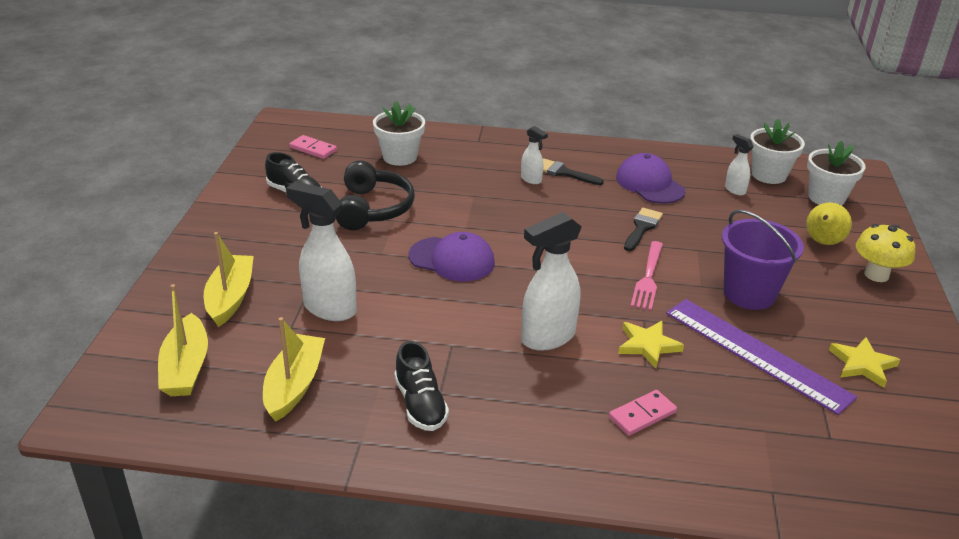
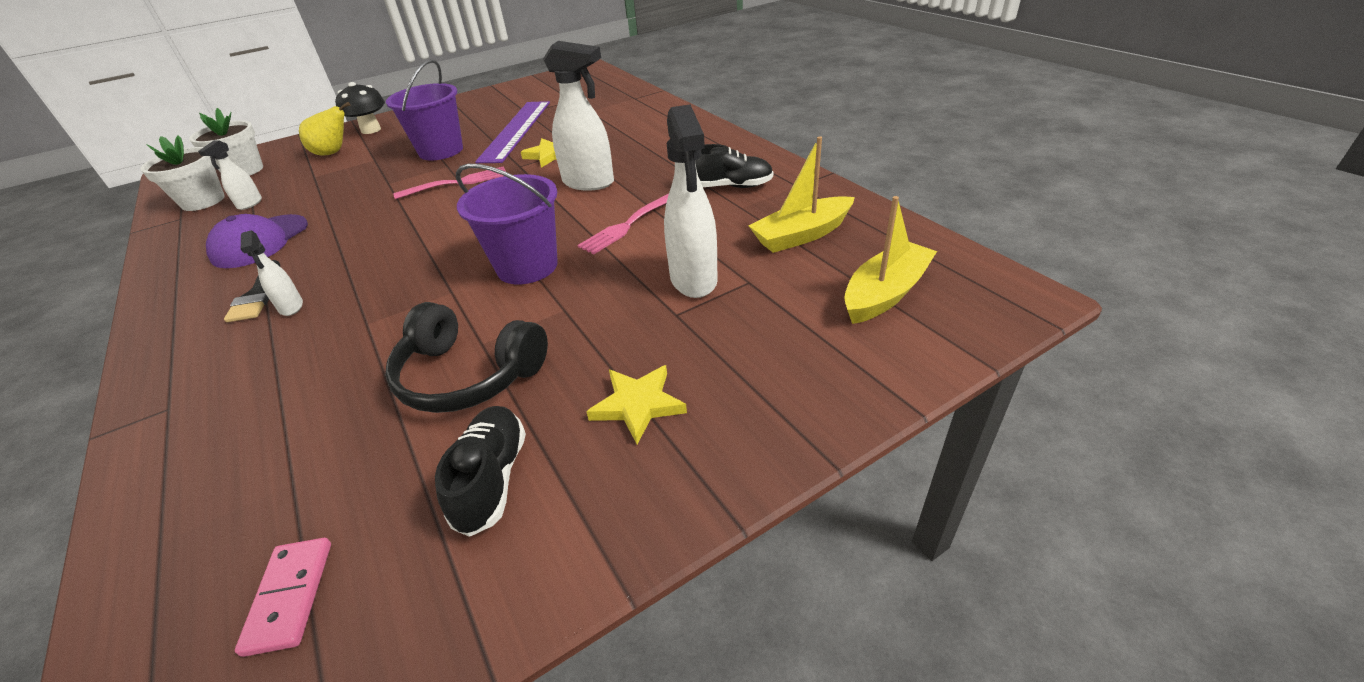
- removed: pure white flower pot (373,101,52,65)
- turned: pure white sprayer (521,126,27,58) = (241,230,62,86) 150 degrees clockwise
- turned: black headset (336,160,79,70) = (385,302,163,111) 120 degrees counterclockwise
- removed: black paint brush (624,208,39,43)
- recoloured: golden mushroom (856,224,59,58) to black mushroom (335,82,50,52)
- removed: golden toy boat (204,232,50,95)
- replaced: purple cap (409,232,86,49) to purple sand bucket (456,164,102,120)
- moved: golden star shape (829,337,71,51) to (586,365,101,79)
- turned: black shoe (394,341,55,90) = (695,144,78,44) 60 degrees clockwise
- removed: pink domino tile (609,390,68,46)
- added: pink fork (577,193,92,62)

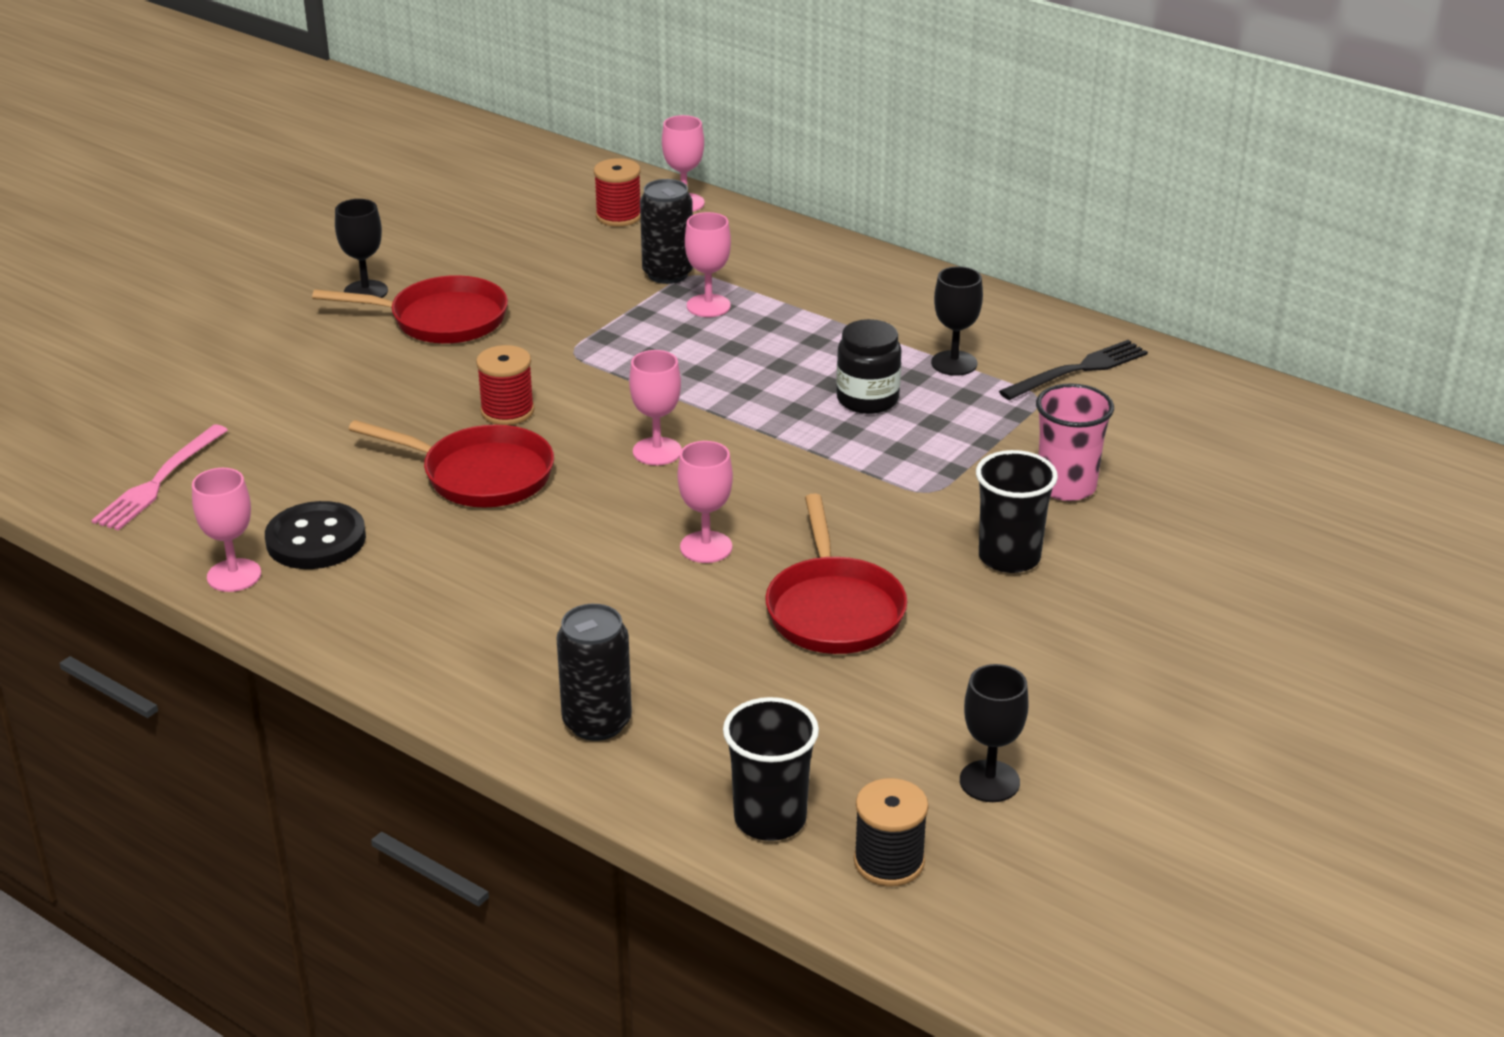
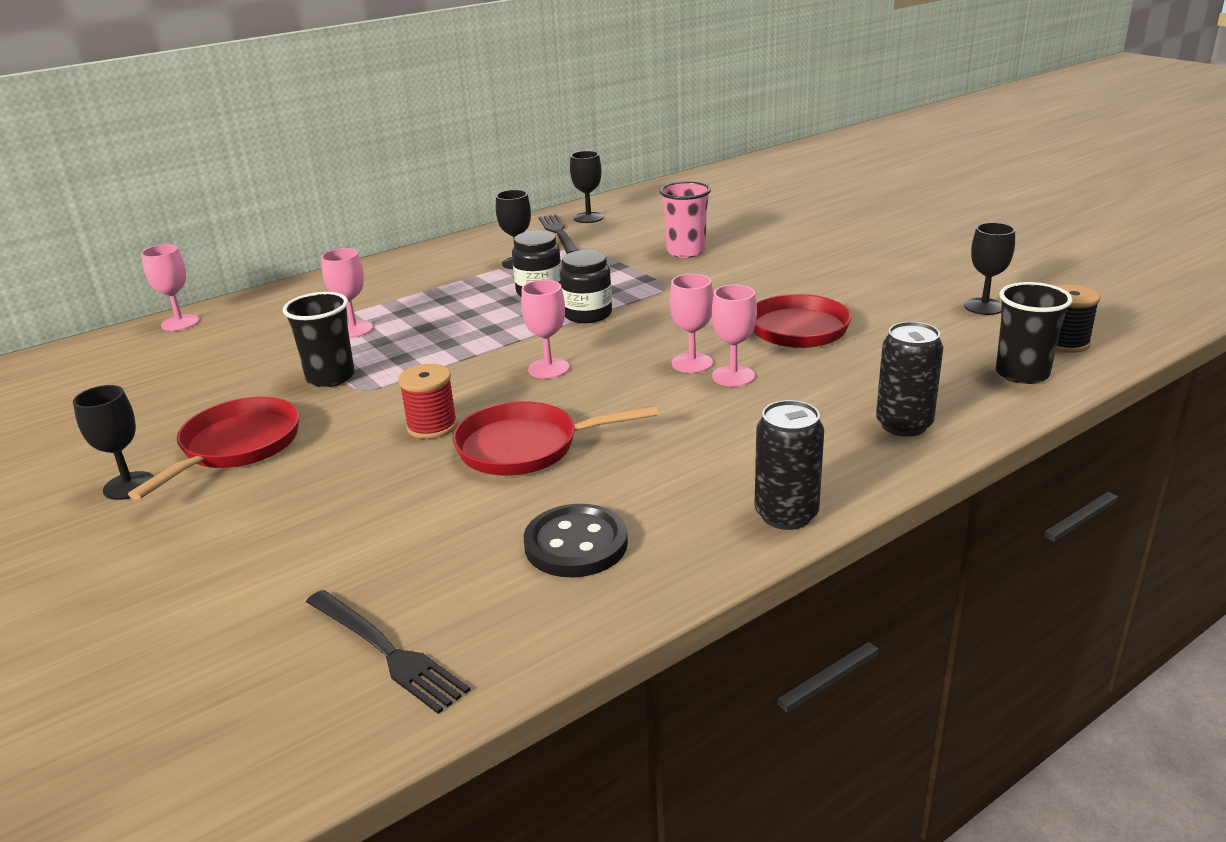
- removed: red bobbin (594,158,46,69)
- moved: black can (640,179,53,105) to (755,400,69,130)
- turned: red pan (348,420,206,87) = (452,401,206,75) 135 degrees counterclockwise
- recoloured: pink fork (91,425,137,106) to black fork (306,590,165,124)
- moved: black tumbler (976,450,82,123) to (283,292,72,95)
- moved: pink wine glass (192,468,69,124) to (711,285,46,102)
- added: black wine glass (570,151,34,72)
- added: black preserve jar (560,250,52,73)

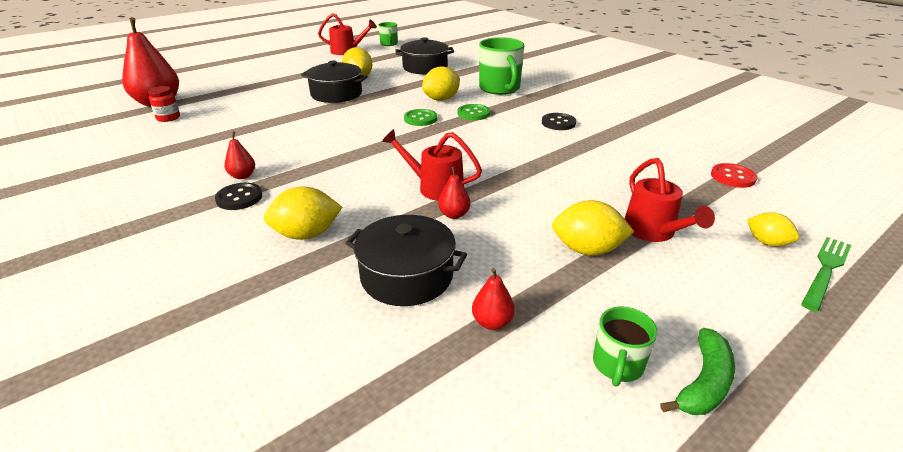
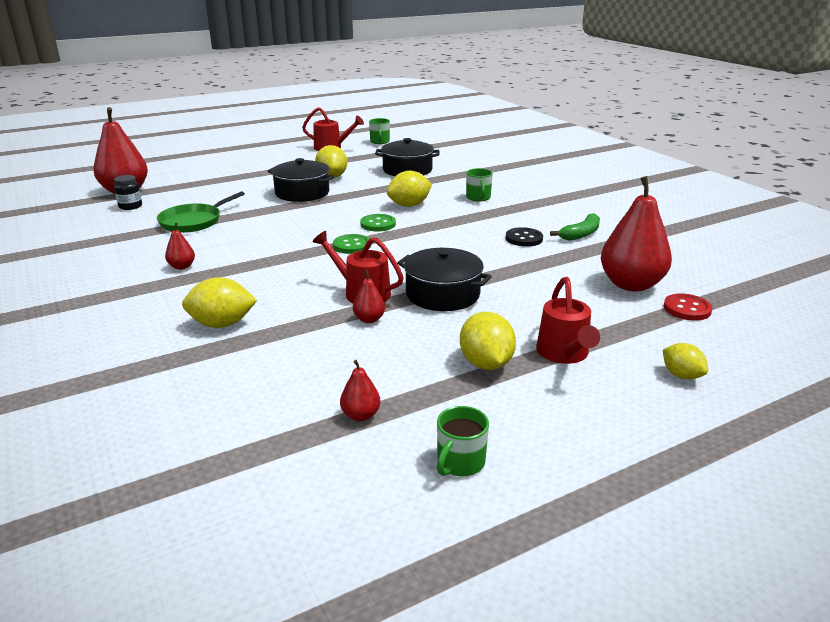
- resized: emerald tea mug (479,37,45,58) = (466,168,27,34) x0.54
- recoloured: red preserve jar (148,86,32,36) to black preserve jar (114,175,28,35)
- moved: emerald sewing button (457,104,33,16) to (333,234,38,20)
- removed: black sewing button (215,183,47,27)
- turned: golden lemon (552,200,82,56) = (460,312,56,58) 60 degrees clockwise
- moved: black cooking pot (345,215,122,91) to (397,248,95,63)
- removed: emerald fork (801,237,50,75)
- moved: emerald banana (660,328,75,87) to (550,213,50,28)
- added: red pear (601,176,71,116)
- added: emerald pan (157,191,88,42)

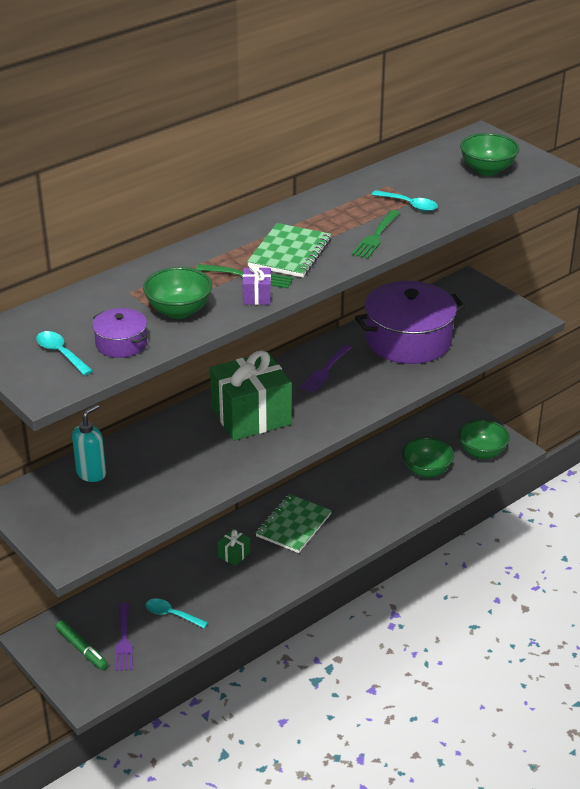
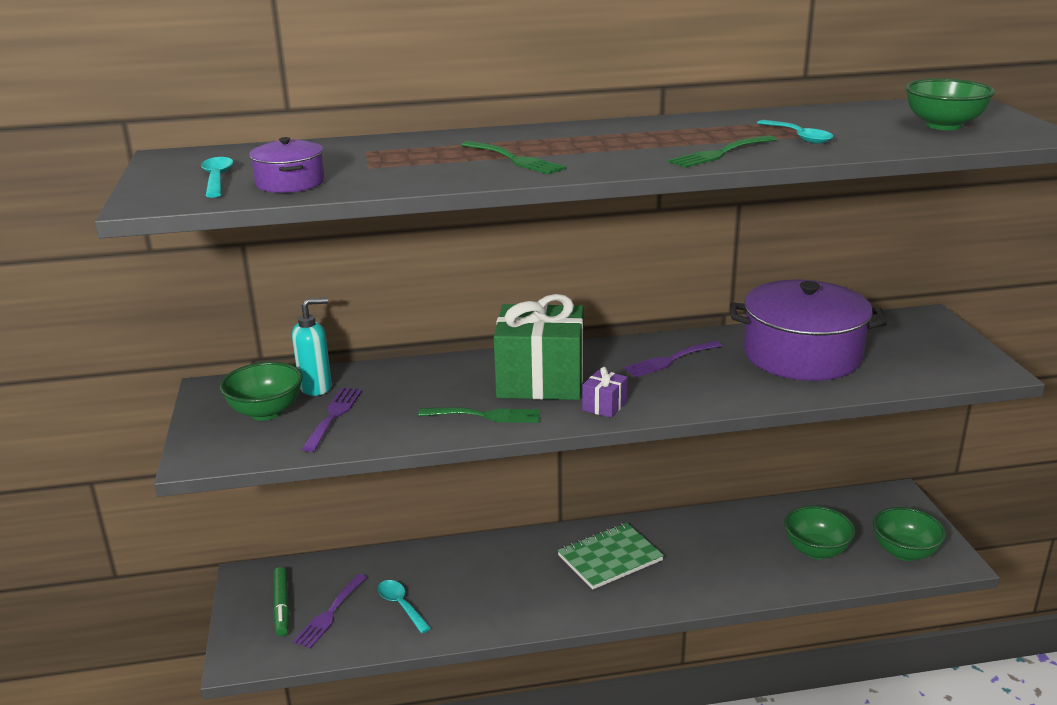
- removed: emerald notepad (247,223,84,54)
- moved: purple present (243,264,28,41) to (582,367,46,51)
- moved: emerald serving bowl (143,267,69,52) to (220,362,83,58)
- removed: emerald present (218,529,32,37)
- added: purple fork (302,388,60,64)
- added: emerald fork (418,407,122,16)

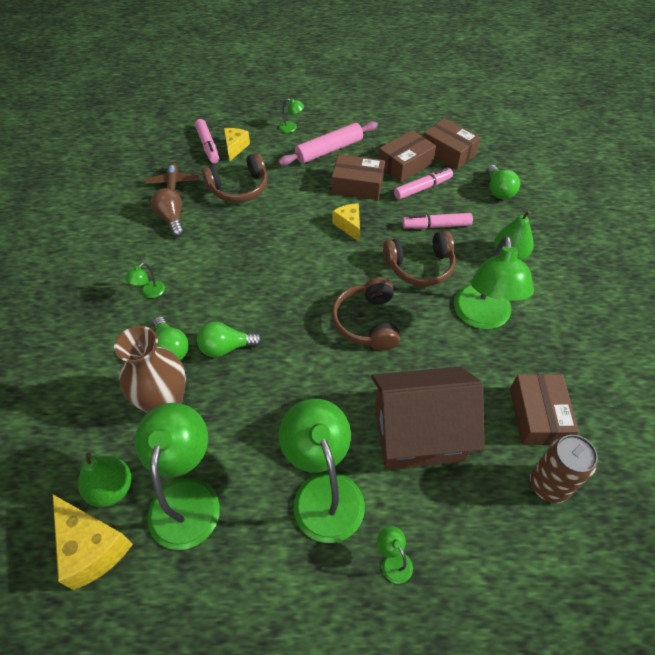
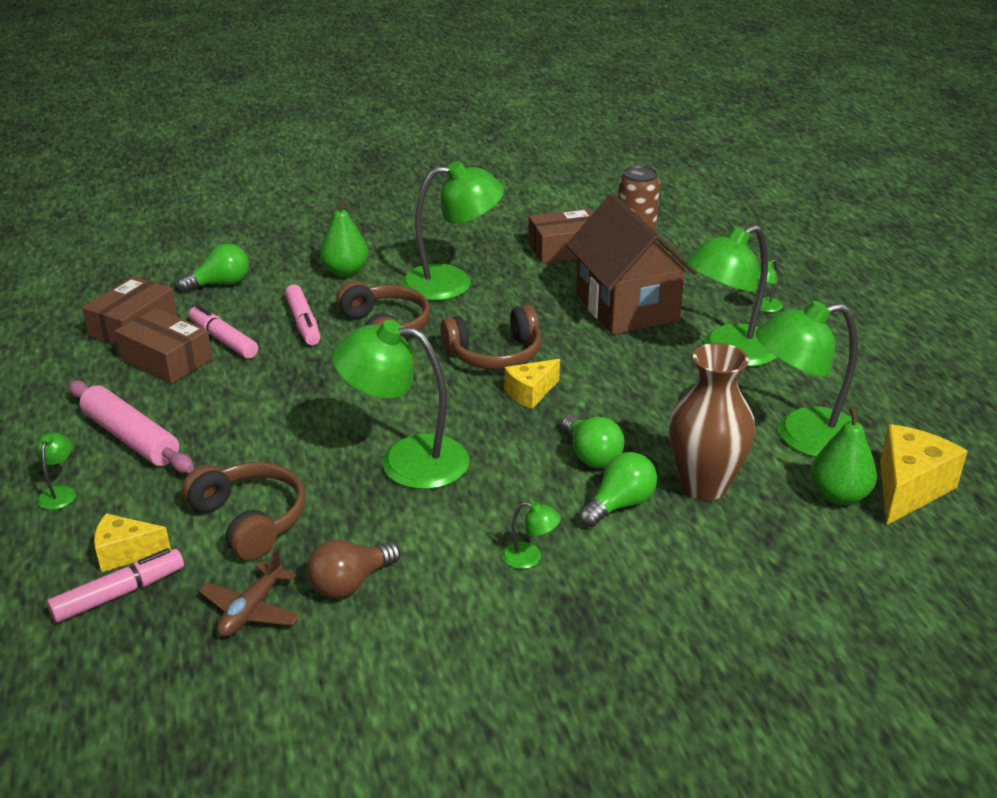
- removed: dark brown parcel (332,154,53,46)
- turned: dark brown plane (145,163,54,32) = (199,548,102,89) 45 degrees counterclockwise
- moved: golden cheese (332,203,28,39) to (505,359,55,50)
- added: emerald reading lamp (332,320,138,169)

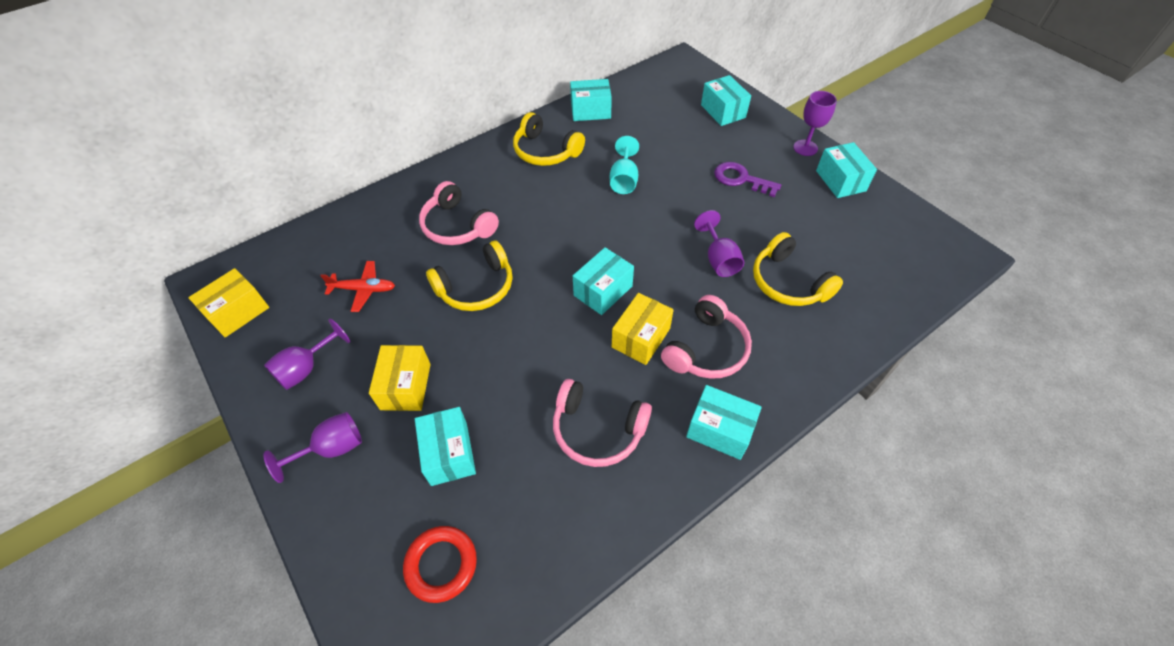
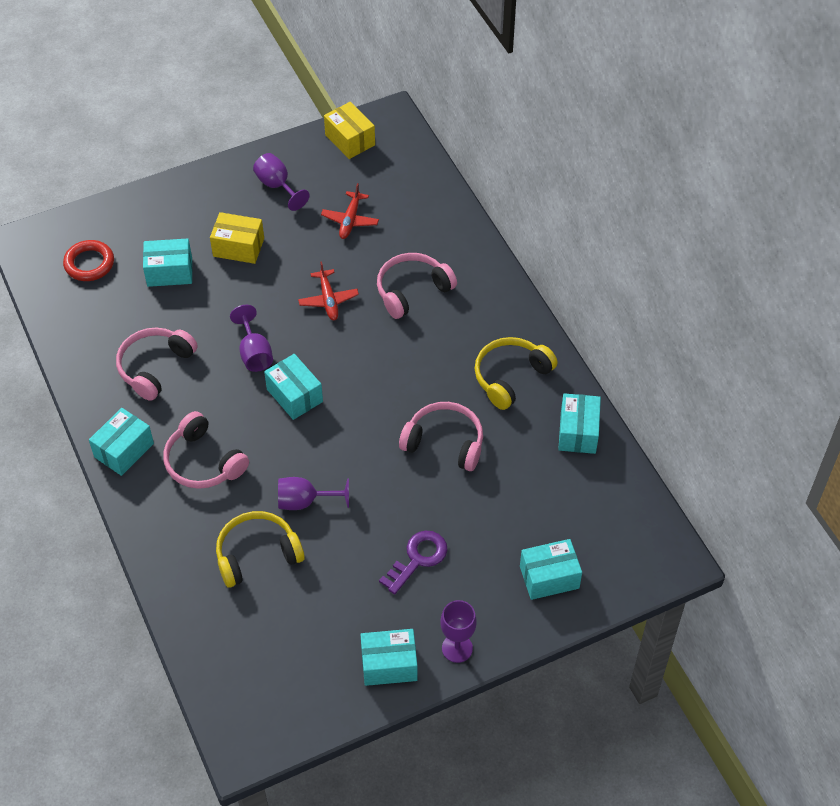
- replaced: aqua wine glass (610,136,29,58) to pink headset (399,402,84,69)
- replaced: golden headset (426,240,86,71) to red plane (298,261,61,59)
- removed: golden parcel (612,293,62,72)
- moved: purple wine glass (263,412,99,71) to (230,305,43,67)

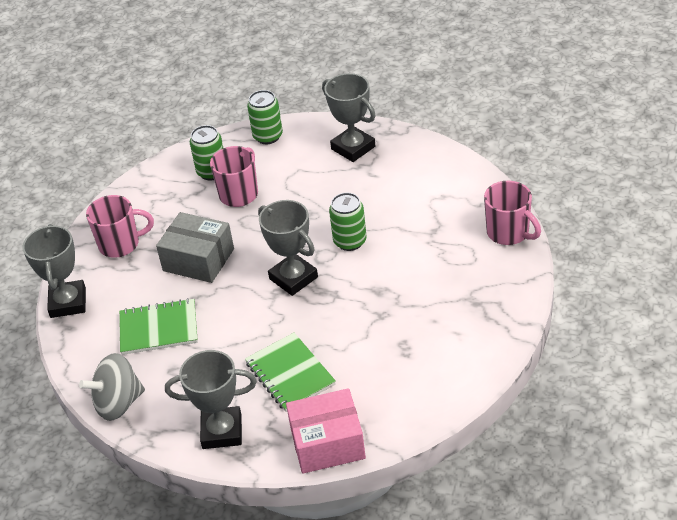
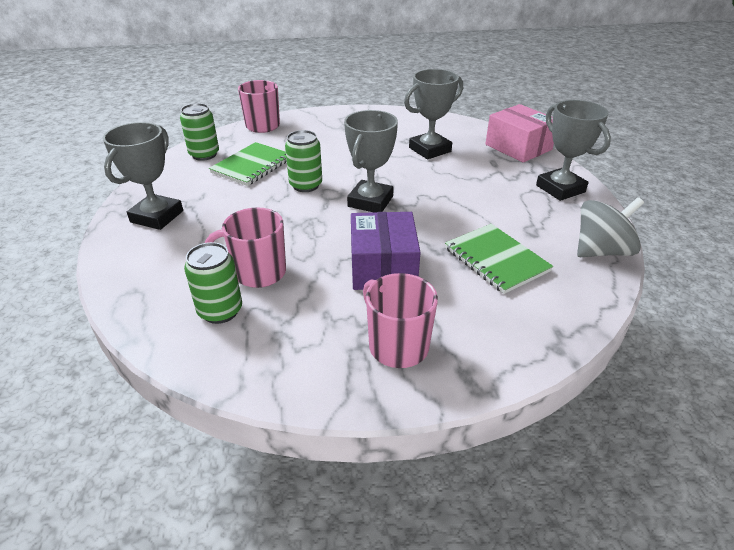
- moved: emerald can (247,90,36,54) to (180,103,39,58)
- recoloured: grey parcel (156,212,78,71) to purple parcel (351,212,70,78)
- moved: grey award cup (22,224,64,94) to (404,69,59,90)
- moved: emerald notepad (245,333,91,79) to (209,142,78,44)
- turned: grey spinning top (79,353,66,68) = (577,197,67,60) 60 degrees counterclockwise

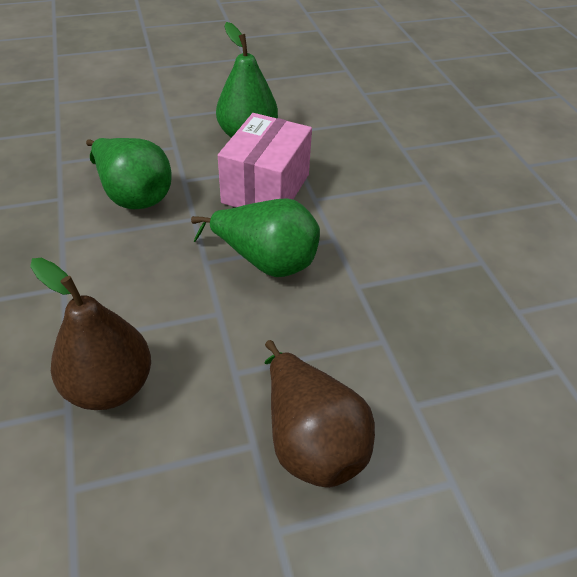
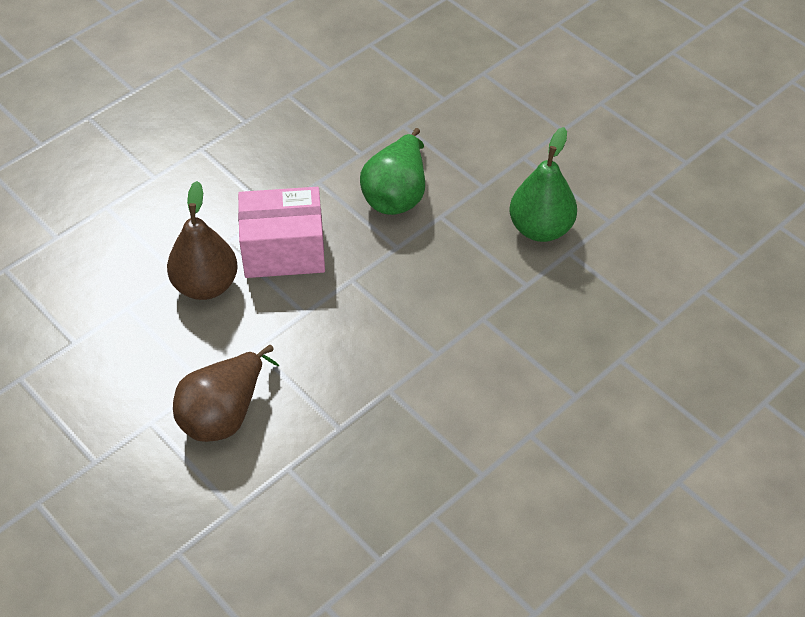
- moved: pink parcel (218,113,94,94) to (238,187,87,91)
- removed: emerald pear (191,198,129,79)

